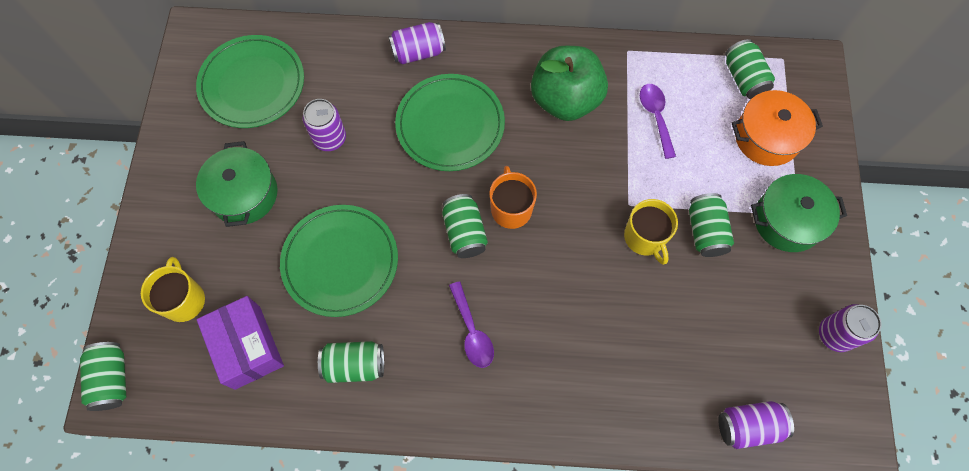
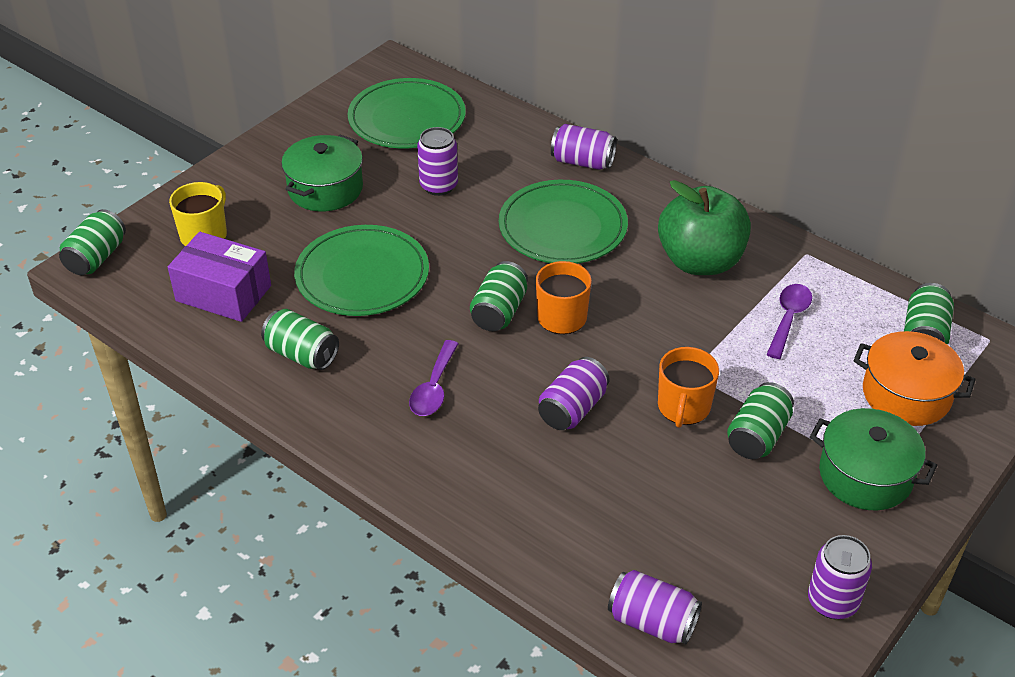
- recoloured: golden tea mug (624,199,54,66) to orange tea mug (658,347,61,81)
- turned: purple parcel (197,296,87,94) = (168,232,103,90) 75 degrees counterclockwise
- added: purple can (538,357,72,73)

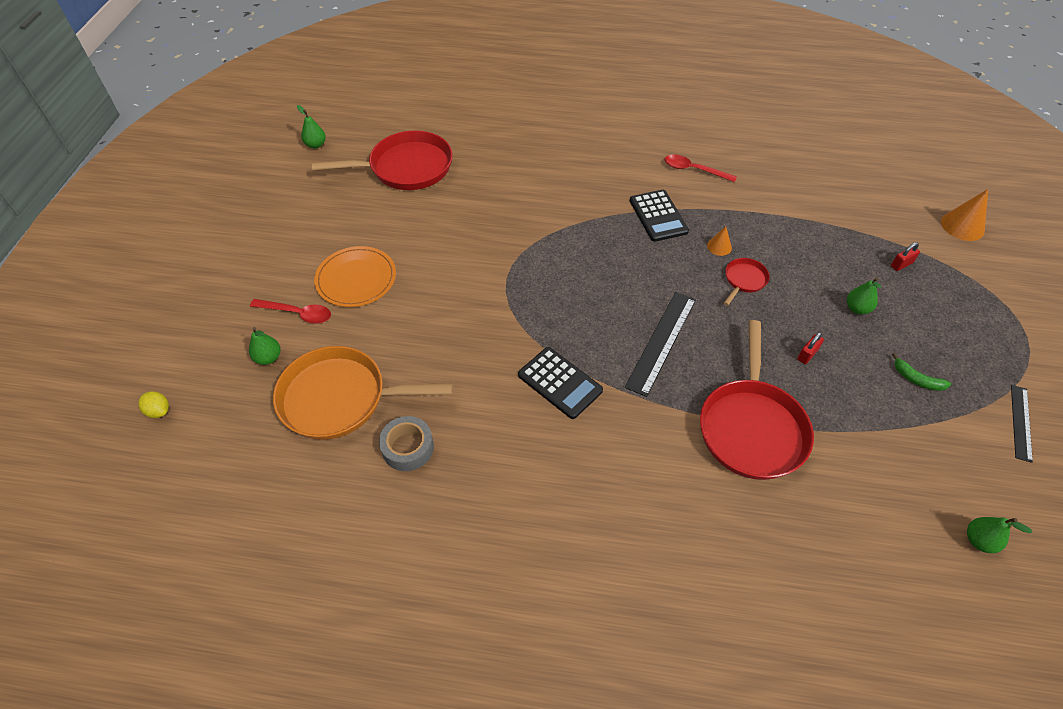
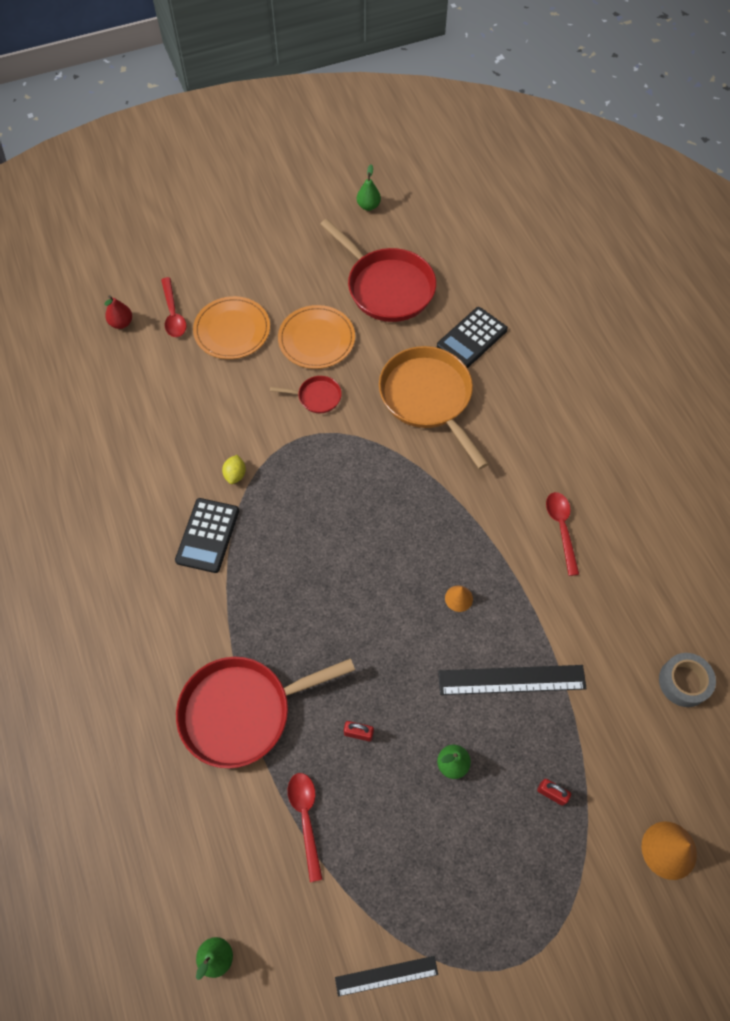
- moved: black adding machine (630,190,59,52) to (437,307,71,61)
- moved: red pan (724,258,46,48) to (270,376,72,37)
- moved: black measuring stick (625,292,71,105) to (438,665,149,30)
- recoloured: emerald pear (249,327,32,38) to red pear (104,295,28,34)
- moved: orange pan (273,346,180,94) to (379,346,110,123)
- removed: emerald banana (892,353,59,38)
- moved: golden lemon (138,391,31,27) to (222,455,24,29)
- moved: grey tape (379,416,55,55) to (659,653,57,54)
- added: orange dinner plate (278,305,77,64)
- added: red spoon (288,773,35,109)

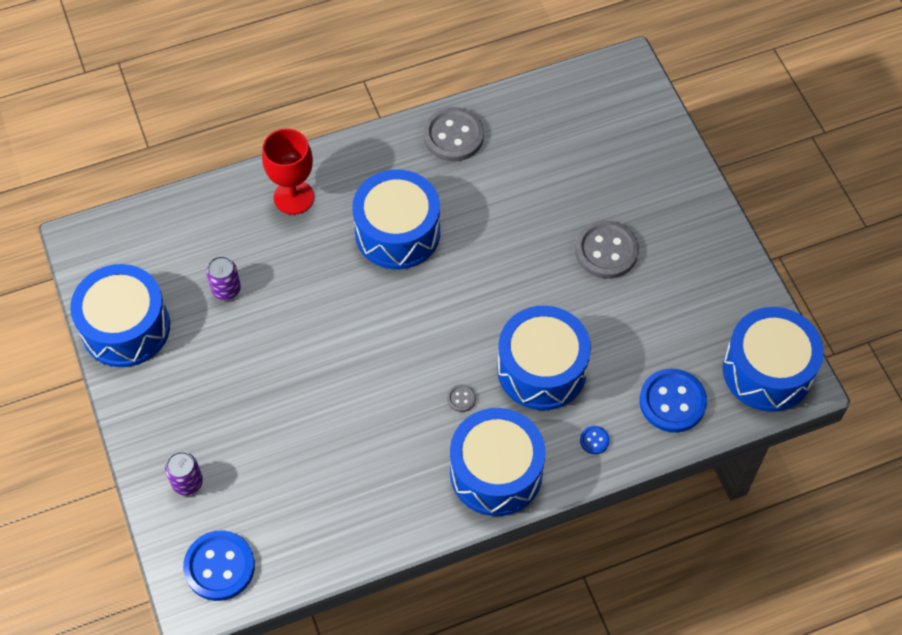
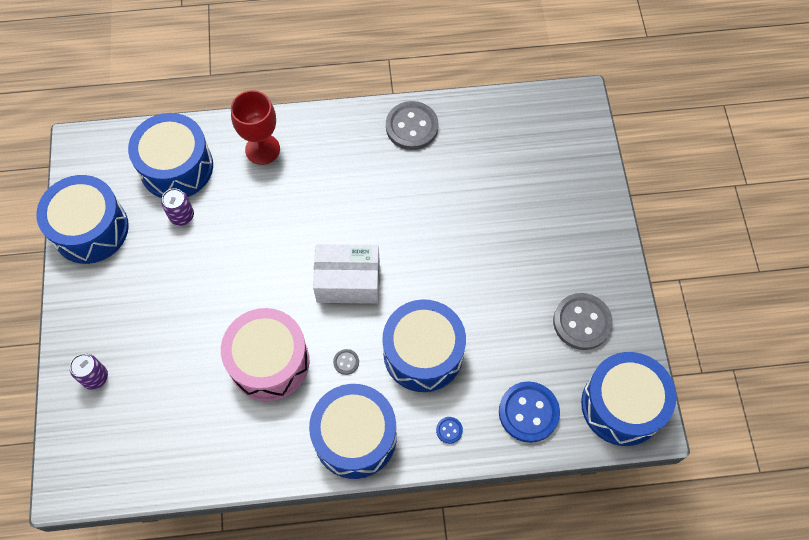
- moved: cobalt snare drum (352,170,88,99) to (128,113,85,85)
- moved: grey sewing button (575,220,64,59) to (553,293,60,57)
- removed: cobalt sewing button (183,530,72,71)
- added: pure white parcel (313,244,67,60)
- added: pink snare drum (221,308,88,93)

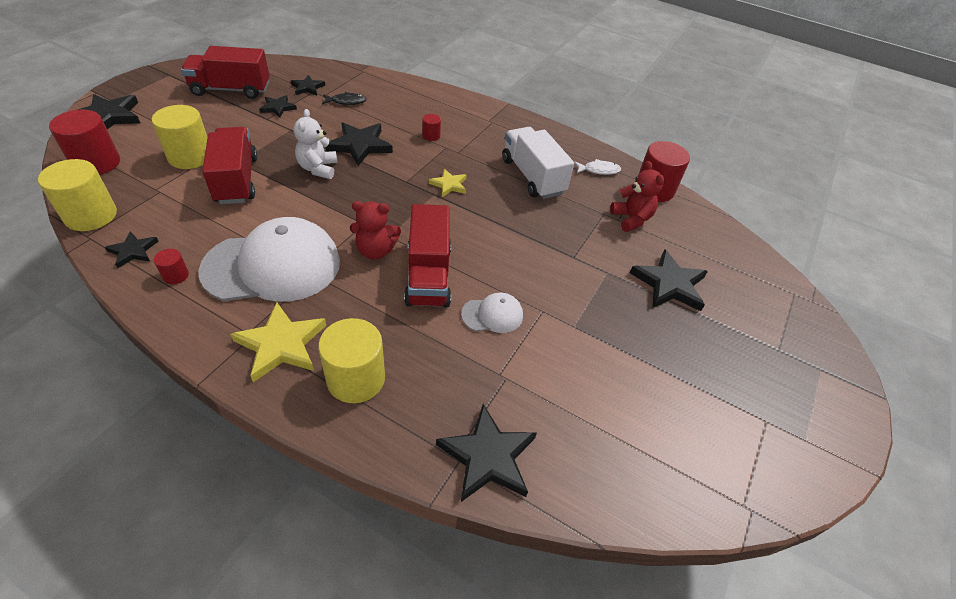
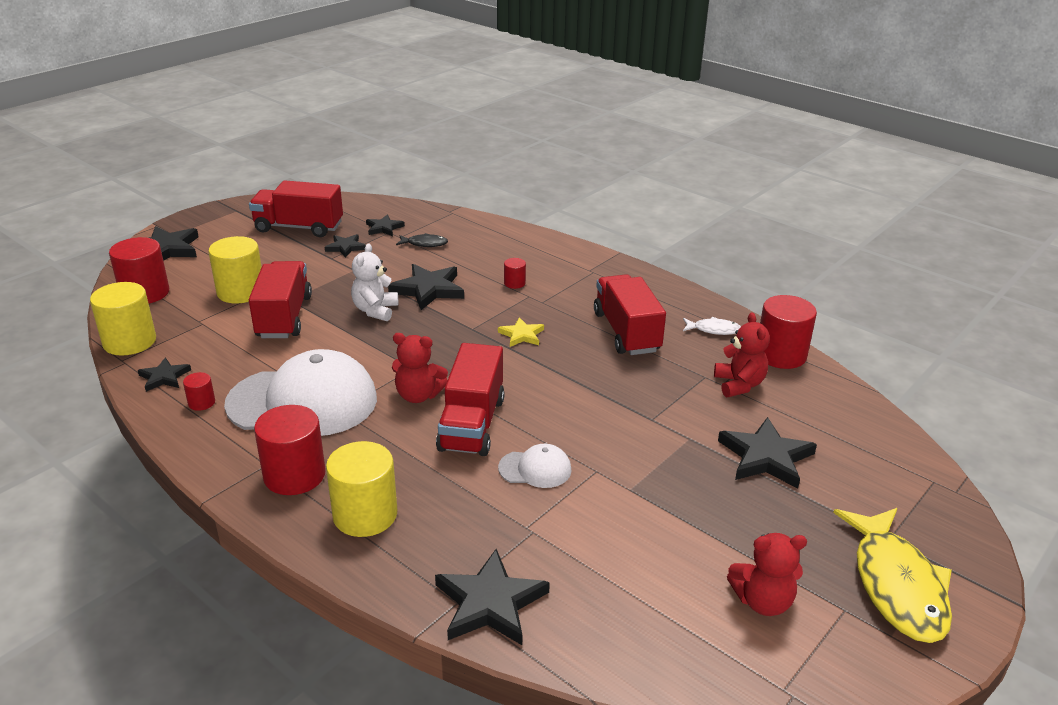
- recoloured: pure white toy truck (502,127,72,72) to red toy truck (594,274,72,81)
- replaced: golden star shape (230,302,96,80) to red cylinder shape (254,405,72,90)
- added: golden fish (833,508,119,135)
- added: red teddy bear (727,533,80,83)

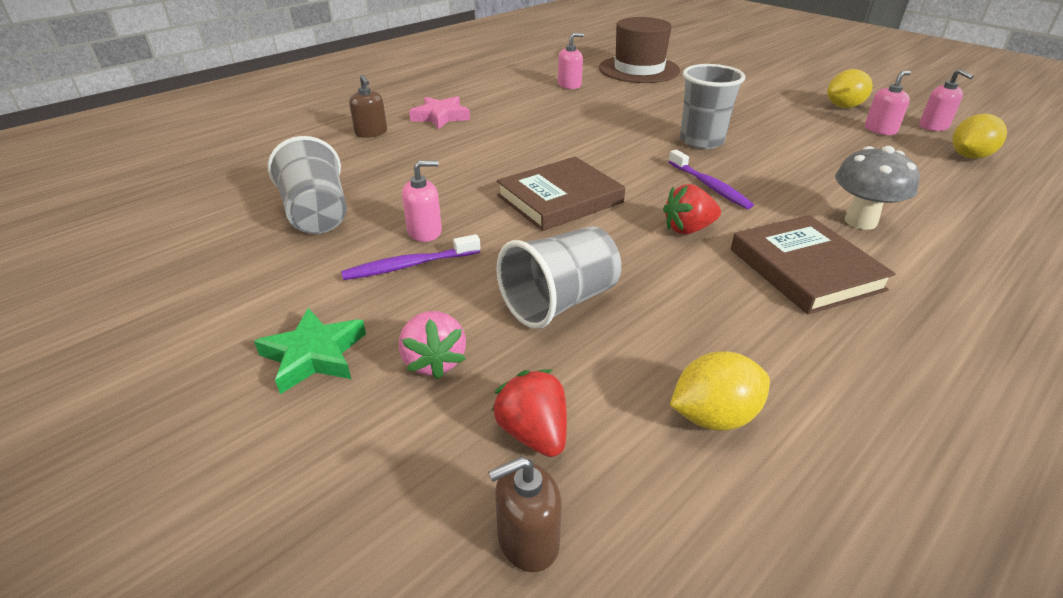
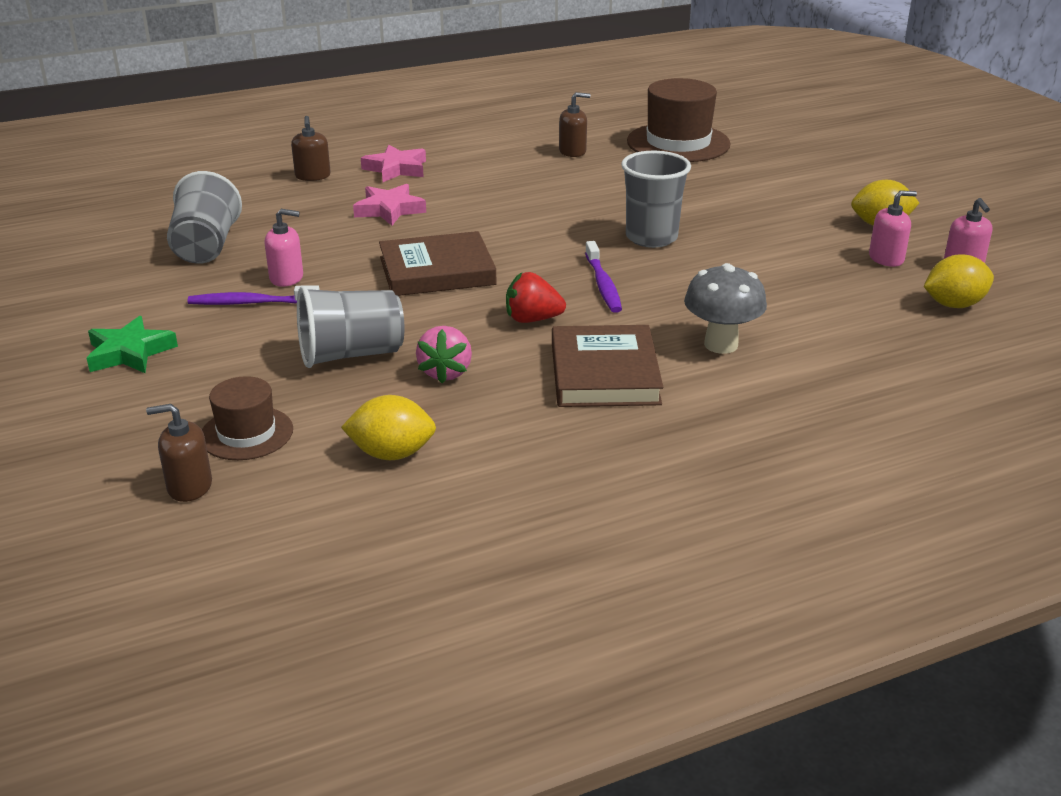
- recoloured: pink soap dispenser (558,33,26,56) to dark brown soap dispenser (559,92,31,65)
- moved: pink strawberry (399,311,67,68) to (416,326,56,58)
- replaced: red strawberry (492,370,75,87) to dark brown hat (202,376,91,84)
- added: pink star shape (353,184,73,42)

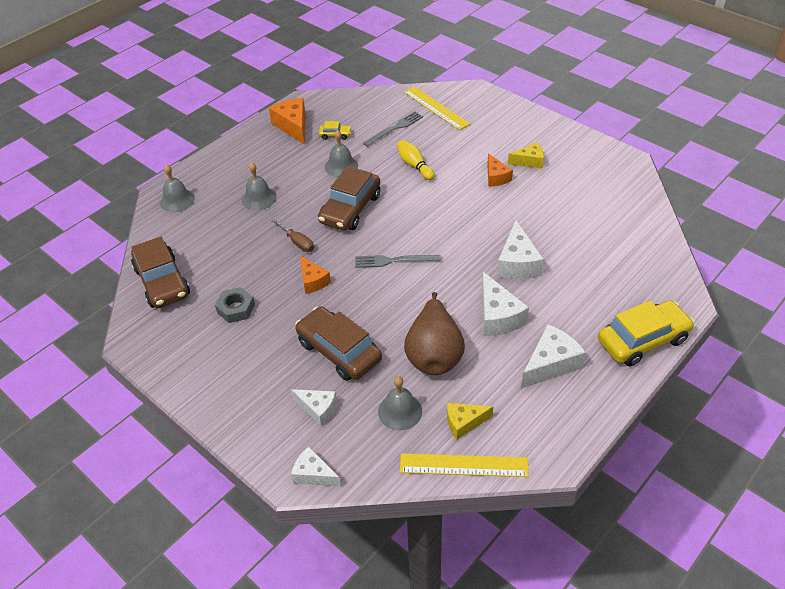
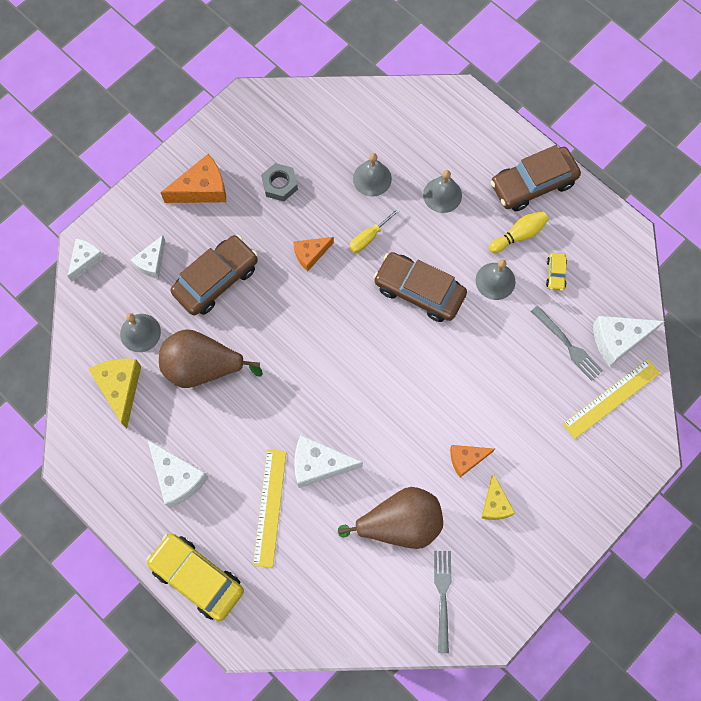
- moved: orange cheese (269,98,37,47) to (160,154,66,49)
- moved: golden bowling pin (397,140,38,40) to (489,211,60,42)
- moved: grey school bell (160,164,35,48) to (353,153,39,44)
- recoloured: dark brown flat screwdriver (271,219,43,33) to golden flat screwdriver (349,208,51,45)
- moved: dark brown car (131,237,59,71) to (491,145,90,67)
- moved: grey fork (355,255,86,13) to (434,551,17,102)
- moved: pure white cheese (482,272,47,64) to (593,316,71,51)
- turned: golden car (598,300,97,66) = (146,534,98,87) 150 degrees clockwise
- resized: golden cheese (447,403,46,37) = (89,358,52,71) x1.56
- moved: golden measuring stick (400,453,129,24) to (253,449,34,119)
- added: dark brown pear (338,487,105,62)

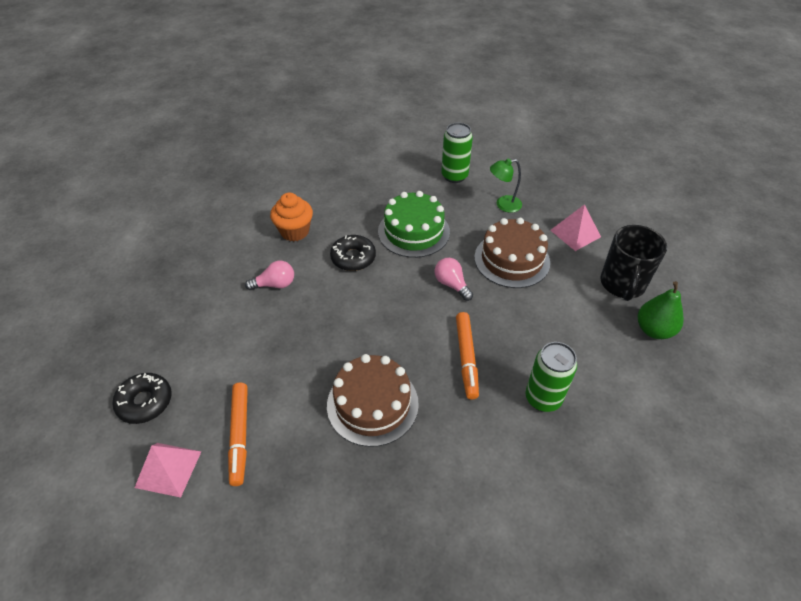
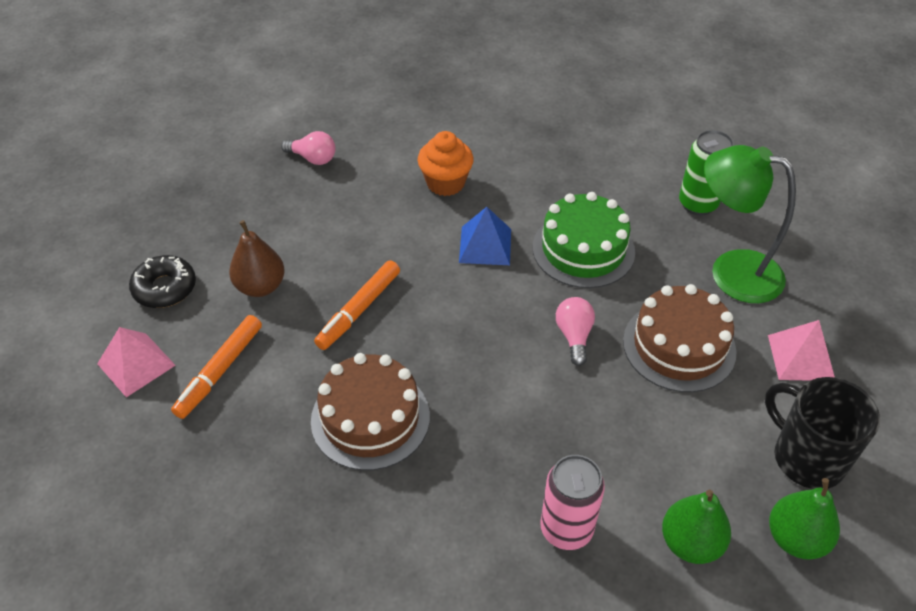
- resized: emerald reading lamp (490,159,32,54) = (704,145,92,158) x1.84
- turned: black tea mug (600,225,67,76) = (765,377,115,112) 90 degrees clockwise
- replaced: black donut (330,235,46,36) to cobalt pyramid (459,207,52,58)
- moved: pink bulb (245,261,49,29) to (281,131,54,34)
- moved: orange marker (456,312,23,88) to (314,260,86,90)
- recoloured: emerald can (525,342,52,70) to pink can (540,455,65,95)
- added: dark brown pear (229,220,56,77)
- added: emerald pear (662,490,69,74)

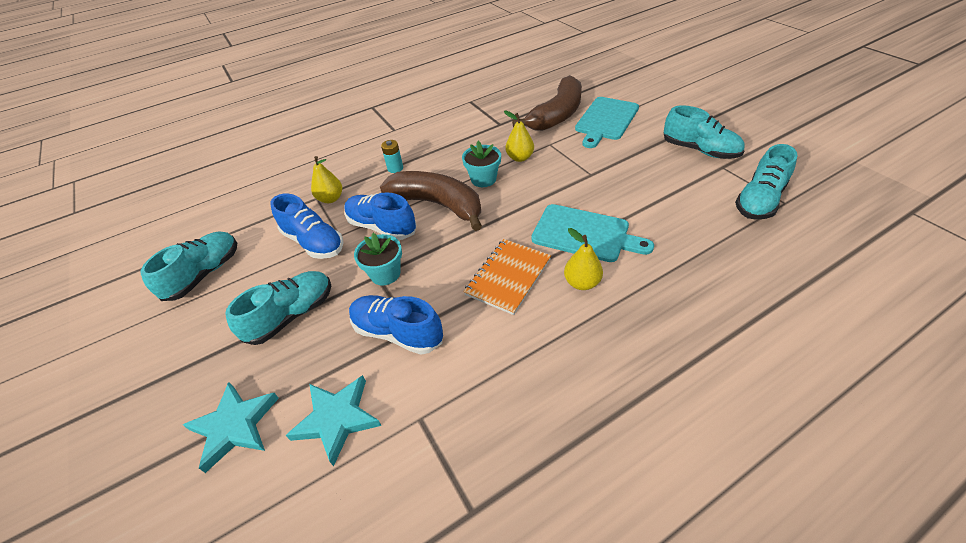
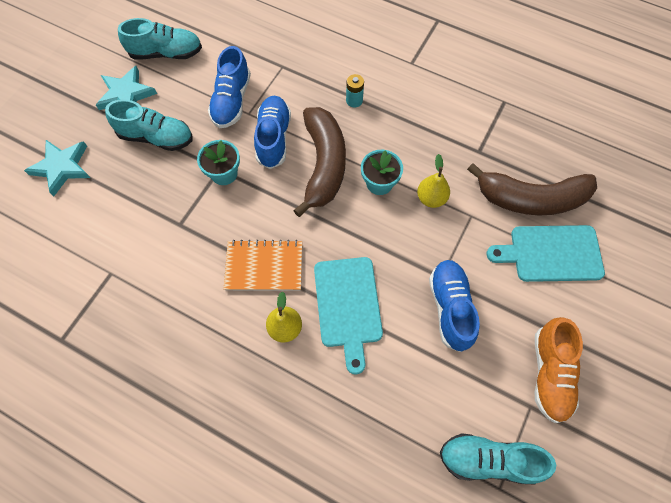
- recoloured: aqua shoe (664,105,80,54) to orange shoe (535,317,48,106)
- removed: golden pear (311,156,31,47)
- moved: cobalt shoe (349,295,94,60) to (429,260,51,92)
- moved: aqua star shape (285,375,97,91) to (96,66,61,44)

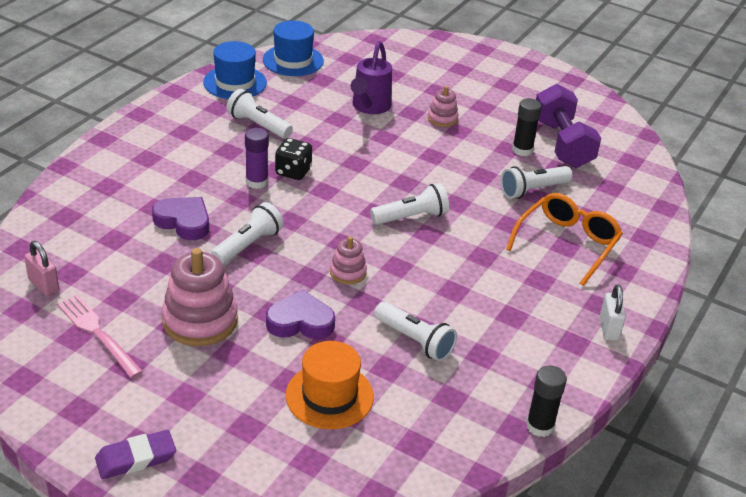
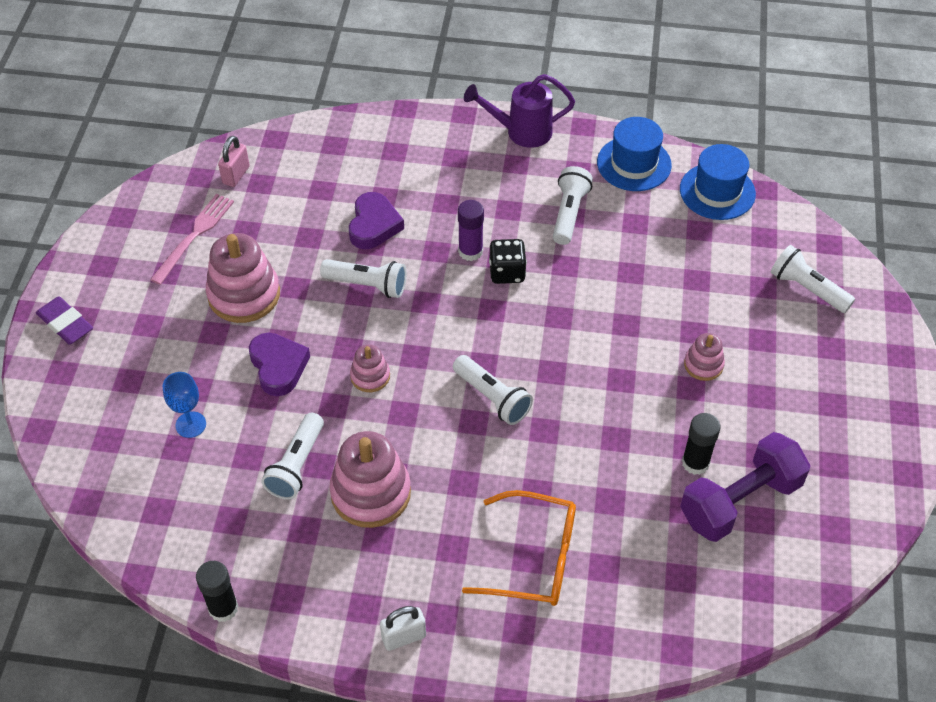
- moved: purple sprinkling can (350,41,42,73) to (464,74,111,74)
- moved: pure white torch (500,166,73,33) to (771,245,84,68)
- replaced: orange hat (286,341,88,88) to cobalt wine glass (163,372,43,66)
- added: pink stacking toy (329,431,82,97)

